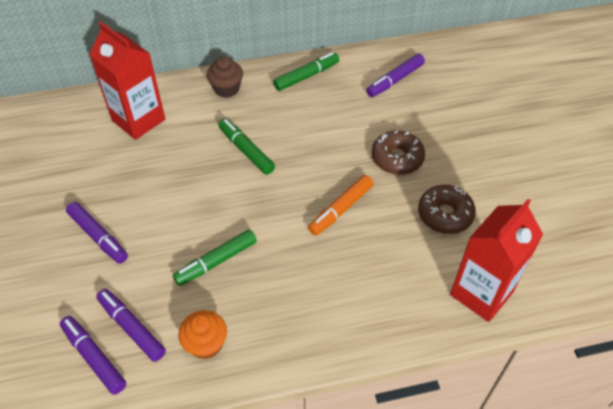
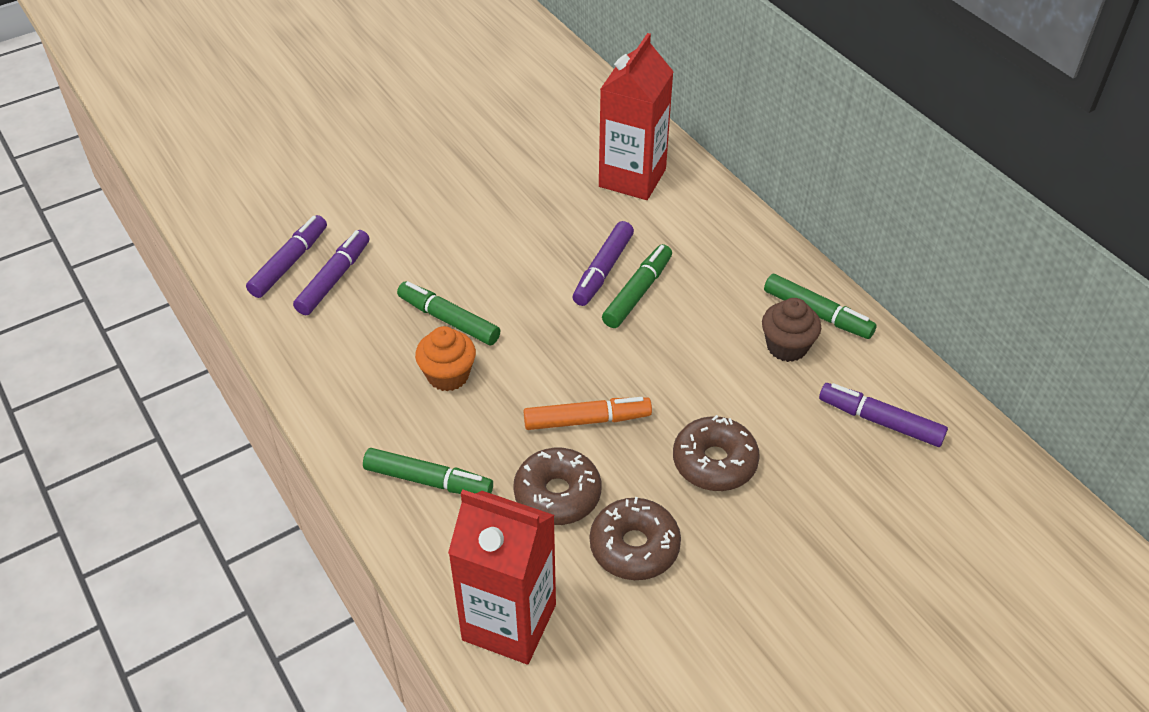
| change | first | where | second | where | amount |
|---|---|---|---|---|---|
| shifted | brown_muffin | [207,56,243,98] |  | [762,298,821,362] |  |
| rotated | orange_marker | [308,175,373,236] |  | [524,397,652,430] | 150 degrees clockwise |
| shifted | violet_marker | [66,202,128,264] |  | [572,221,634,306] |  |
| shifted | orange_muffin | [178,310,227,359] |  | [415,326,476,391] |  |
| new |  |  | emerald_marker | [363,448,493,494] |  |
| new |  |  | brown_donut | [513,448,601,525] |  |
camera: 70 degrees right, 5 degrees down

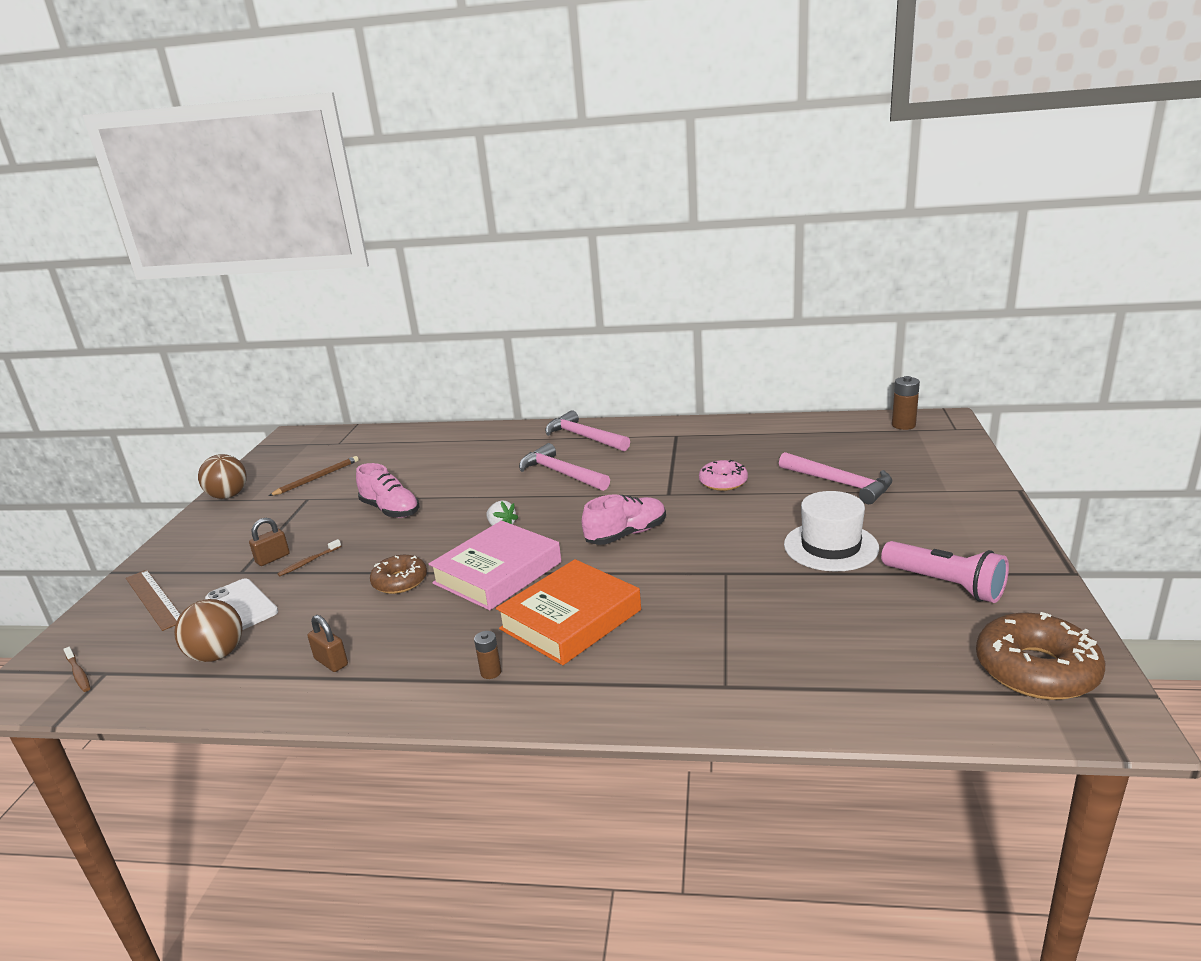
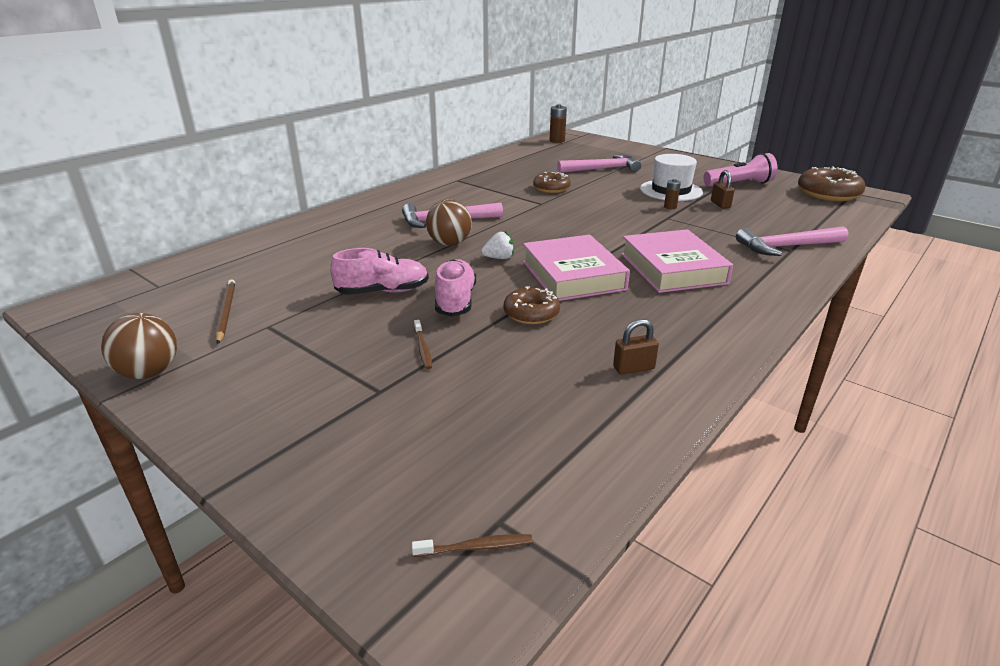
| change | first | where | second | where | amount |
|---|---|---|---|---|---|
| shifted | rosy_carpenter's_hammer | [545,410,630,451] |  | [736,226,848,256] |  |
| repainted | rosy_donut | [699,460,748,491] | brown_donut | [533,172,571,193] |  |
| shifted | rosy_shoe | [582,494,666,545] |  | [435,259,476,317] |  |
| shifted | brown_padlock | [249,518,290,566] |  | [711,170,735,209] |  |
| repainted | orange_hardback | [496,559,641,665] | rosy_hardback | [621,229,733,293] |  |
| gone | brown_measuring_stick | [126,570,181,631] |  |  |  |
| gone | pure_white_phone | [205,579,278,630] |  |  |  |
| shifted | brown_play_ball | [174,599,243,662] |  | [426,199,472,246] |  |
| shifted | brown_AA_battery | [474,631,501,679] |  | [664,179,681,209] |  |
camera: 60 degrees left, 5 degrees up

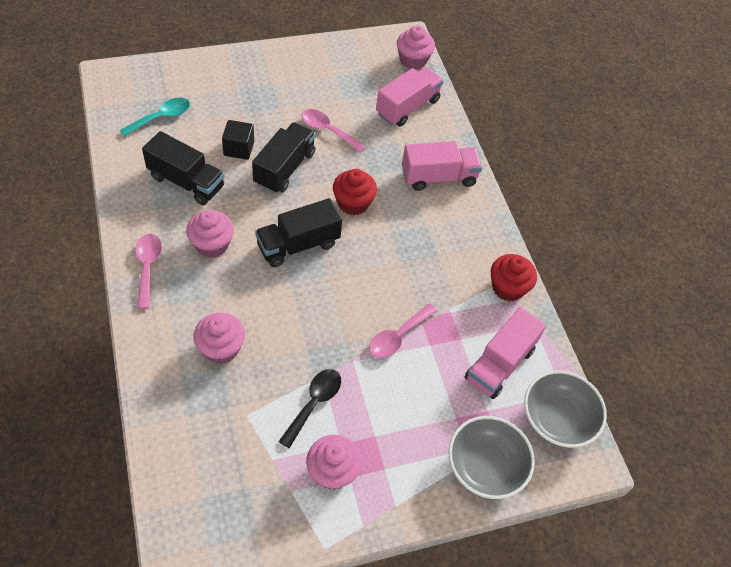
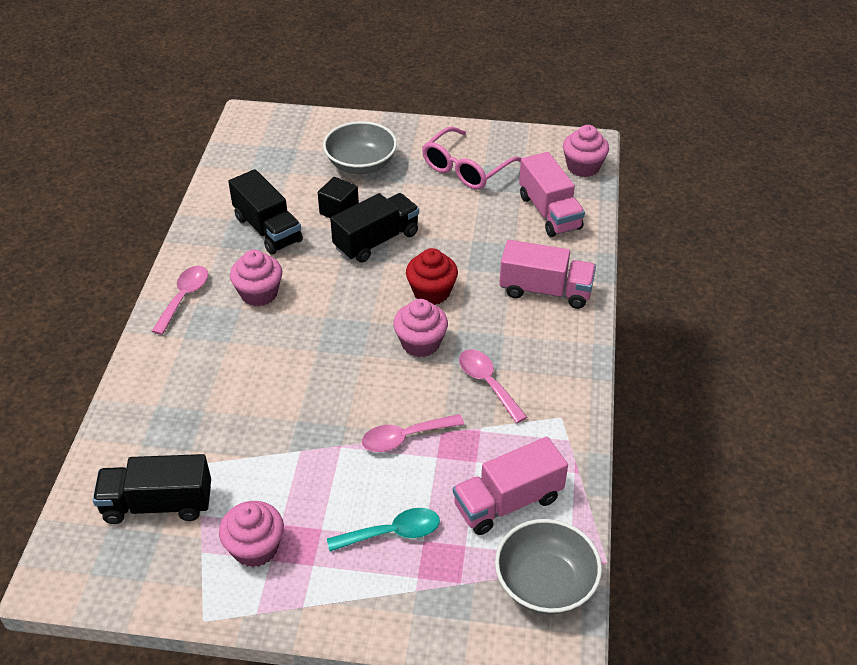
| change | first | where | second | where | amount |
|---|---|---|---|---|---|
| rotated | rosy_lorry | [376,67,444,127] |  | [519,152,585,237] | 90 degrees clockwise |
| shifted | teal_tablespoon | [120,98,190,137] |  | [327,508,440,551] |  |
| shifted | rosy_tablespoon | [301,109,366,153] |  | [459,349,527,423] |  |
| shifted | black_lorry | [255,198,342,267] |  | [93,454,211,524] |  |
| gone | red_muffin | [491,254,537,301] |  |  |  |
| shifted | rosy_muffin | [194,313,245,364] |  | [393,299,448,357] |  |
| gone | black_tablespoon | [278,369,341,448] |  |  |  |
| shifted | gray_bowl | [448,416,535,499] |  | [323,121,397,174] |  |
| new |  |  | rosy_spectacles | [422,127,522,189] |  |
camera: 30 degrees right, 10 degrees down

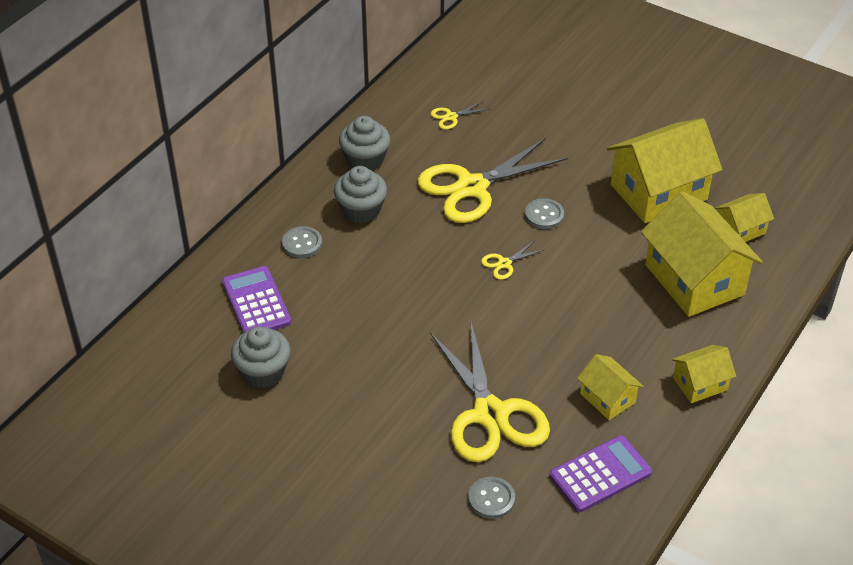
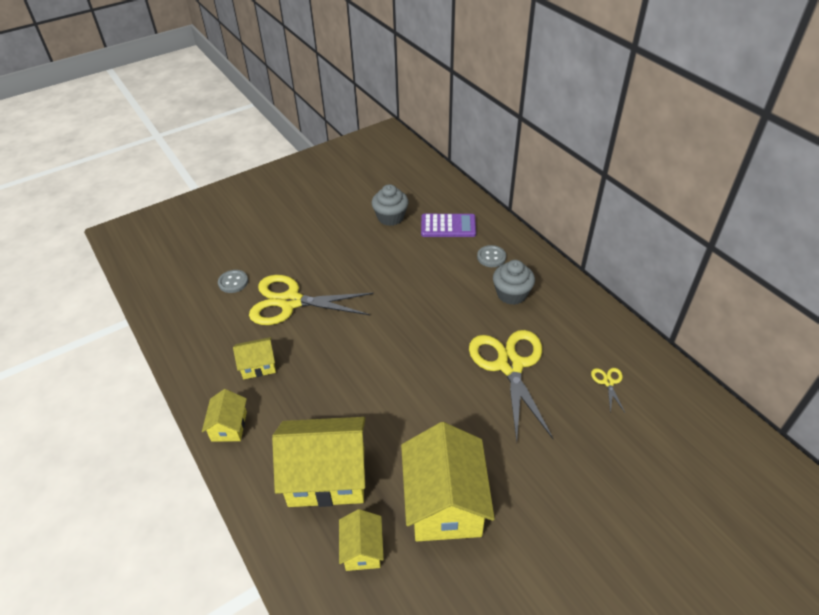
| change | first | where | second | where | amount |
|---|---|---|---|---|---|
| gone | gray_muffin | [339,116,390,170] |  |  |  |
| gone | gray_sewing_button | [525,198,564,229] |  |  |  |
| gone | yellow_pair_of_scissors | [481,241,544,280] |  |  |  |
| gone | violet_calculator | [550,435,652,512] |  |  |  |
camera: 115 degrees right, 0 degrees up

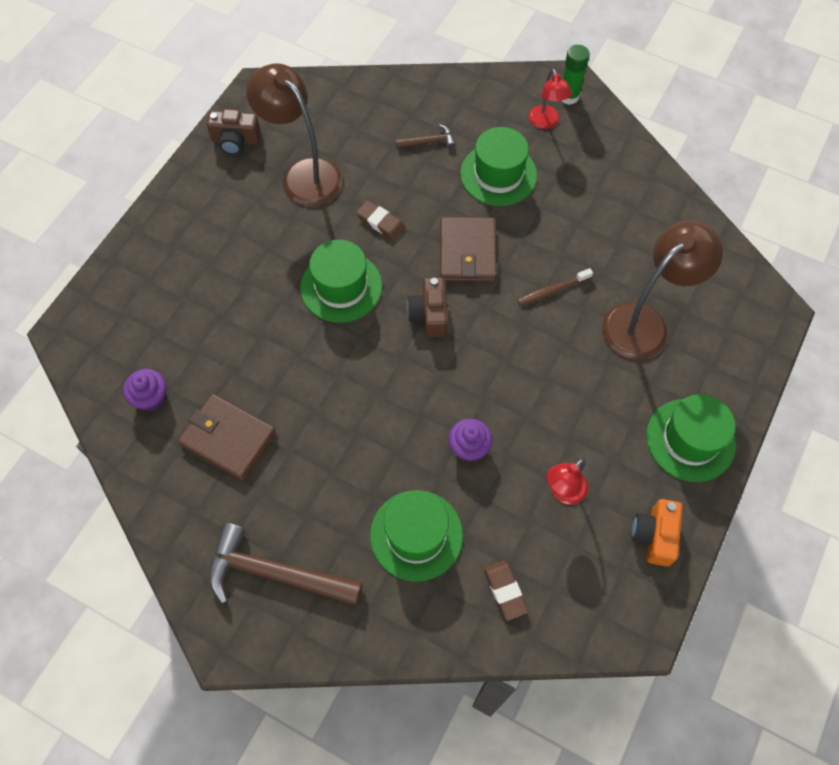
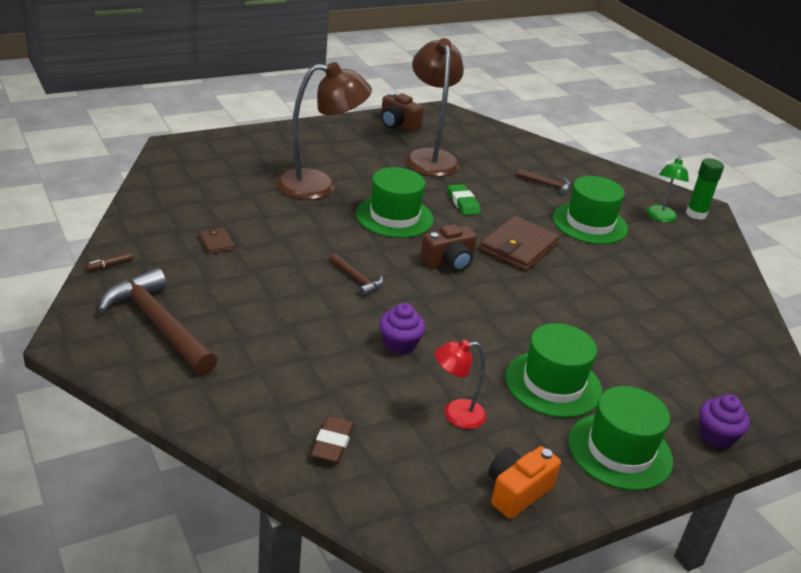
| change | first | where | second | where | amount |
|---|---|---|---|---|---|
| repainted | red_lamp | [529,69,572,129] | emerald_lamp | [647,156,689,222] |  |
| repainted | brown_gum_eraser | [356,200,406,240] | emerald_gum_eraser | [448,184,481,215] |  |
| shifted | brown_lamp | [602,221,723,359] |  | [276,62,372,200] |  |
| gone | brown_tooth_brush | [517,268,593,306] |  |  |  |
| rotated | brown_photo_camera | [407,277,448,337] |  | [420,224,477,272] | 150 degrees counterclockwise |
| shifted | violet_muffin | [123,369,166,411] |  | [699,394,750,449] |  |
| scaled | brown_wallet | [178,394,276,480] |  | [199,228,235,254] | x0.47 |
| shifted | emerald_hat | [370,490,463,582] |  | [505,323,602,418] |  |
| new |  |  | brown_marker | [86,252,133,271] |  |
| new |  |  | brown_carpenter's_hammer | [329,253,383,296] |  |
camera: 30 degrees right, 30 degrees down

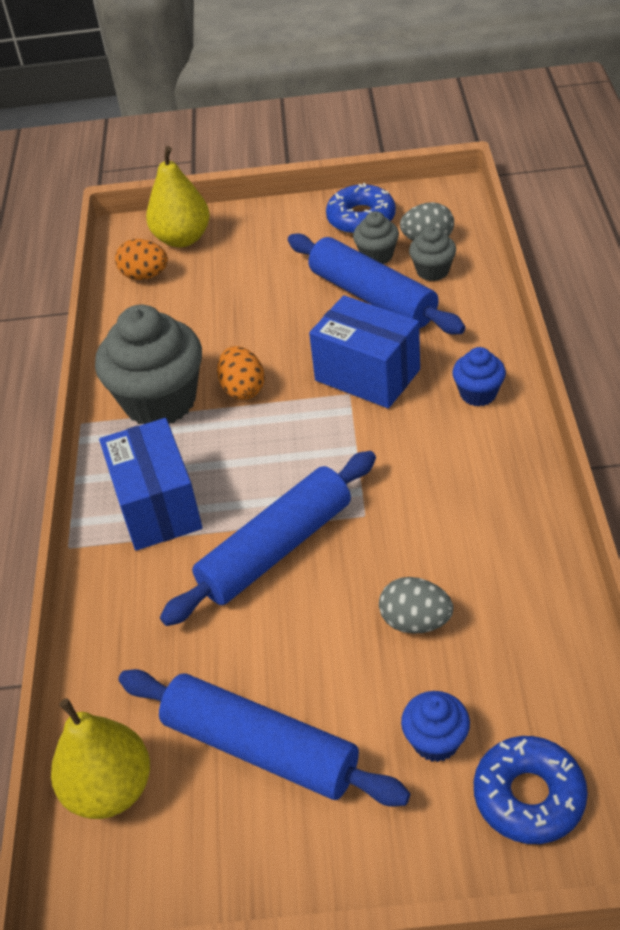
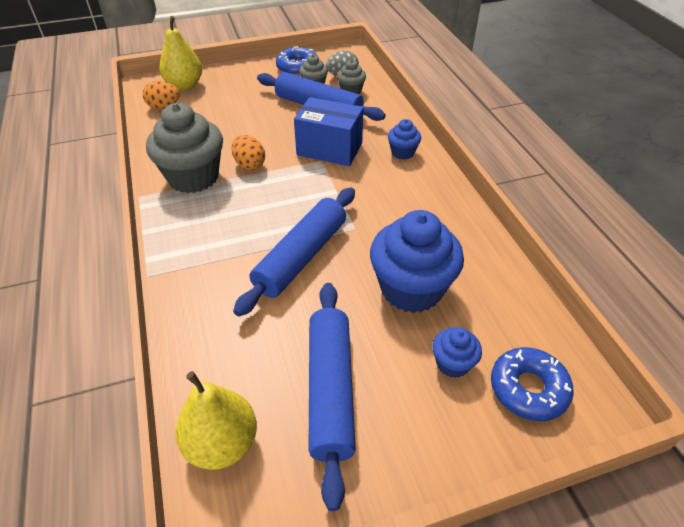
| change | first | where | second | where | amount |
|---|---|---|---|---|---|
| gone | blue_box | [99,418,203,551] |  |  |  |
| swapped | gray_toy_egg | [379,577,453,634] | blue_muffin | [370,210,464,313] |  |
| rotated | blue_dough_roller | [119,669,410,807] |  | [309,283,356,511] | 75 degrees clockwise |
camera: 20 degrees left, 0 degrees up

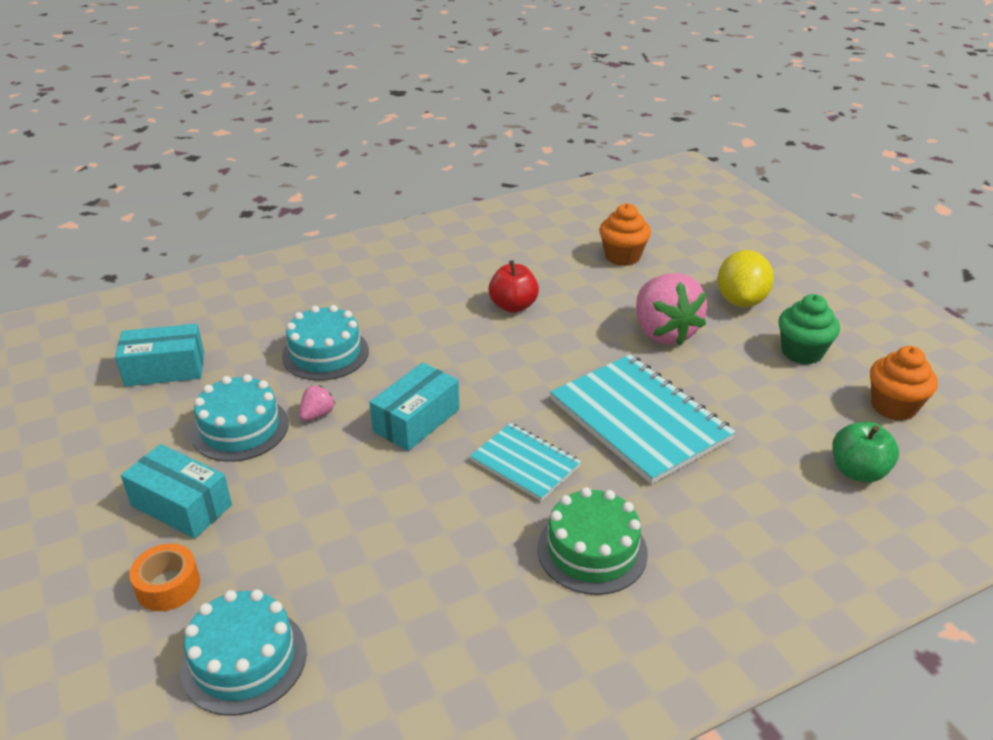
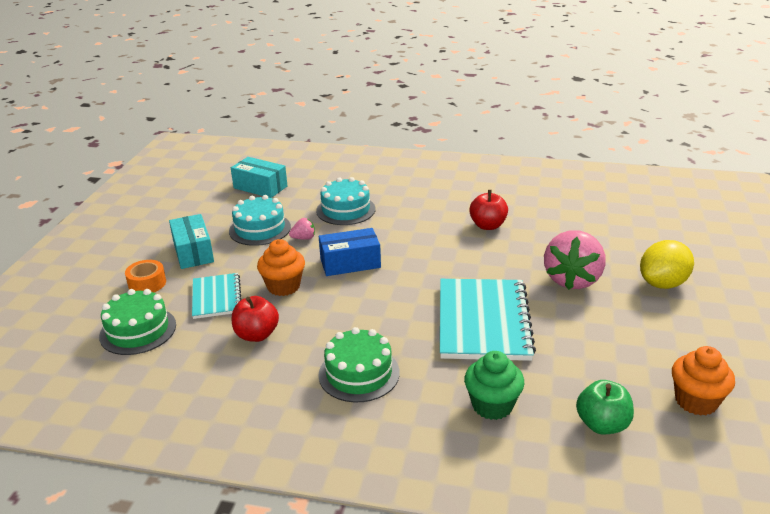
| change | first | where | second | where | amount |
|---|---|---|---|---|---|
| shifted | orange_muffin | [599,203,651,266] |  | [257,239,305,296] |  |
| shifted | emerald_muffin | [778,294,840,365] |  | [464,351,524,420] |  |
| repainted | teal_box | [370,362,459,451] | blue_box | [319,228,381,276] |  |
| shifted | teal_notebook | [470,423,581,501] |  | [192,273,242,319] |  |
| repainted | teal_gateau | [180,589,307,716] | emerald_gateau | [99,289,176,355] |  |
| new |  |  | red_toy_apple | [232,296,279,342] |  |
camera: 40 degrees right, 5 degrees down

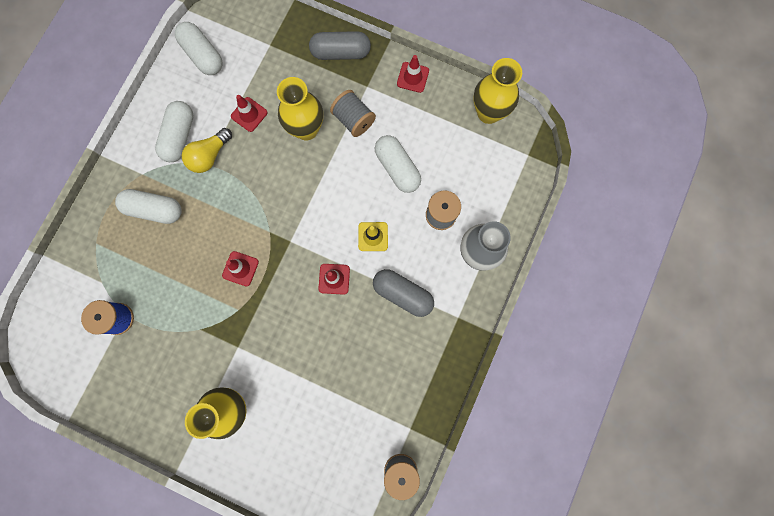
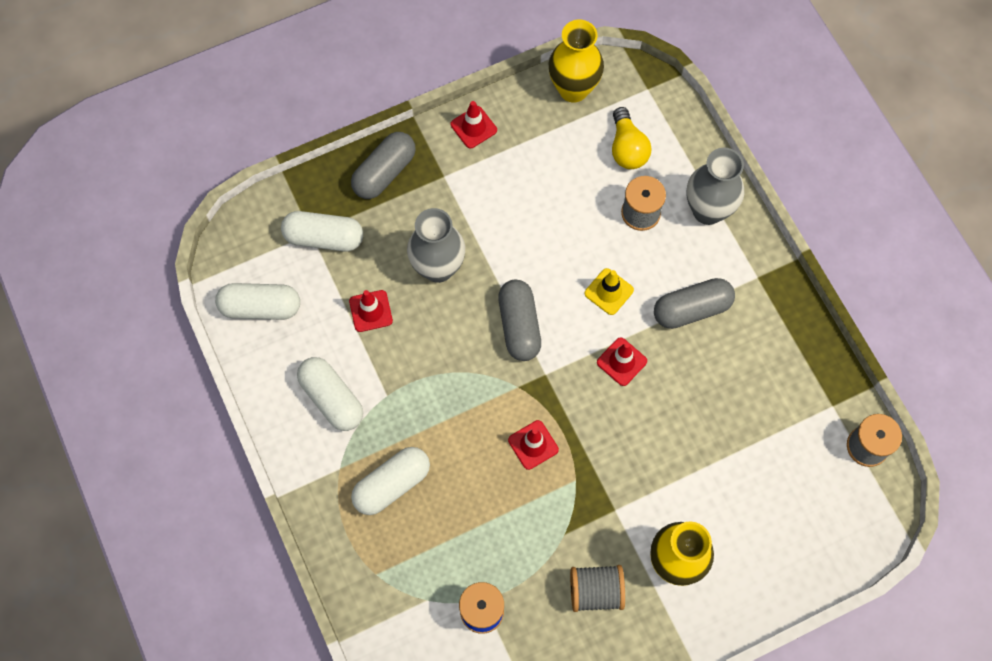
| change | first | where | second | where | amount |
|---|---|---|---|---|---|
| repainted | yellow_tall_vase | [277,77,323,140] | gray_tall_vase | [407,208,465,283] |  |
| shifted | gray_spool | [330,90,376,137] |  | [570,565,625,612] |  |
| shifted | yellow_bulb | [182,128,232,173] |  | [612,107,651,169] |  |
| shifted | pure_white_pill_shape | [375,135,421,193] |  | [281,211,363,251] |  |
| new |  |  | gray_pill_shape | [498,280,541,361] |  |
camera: 50 degrees left, 10 degrees down

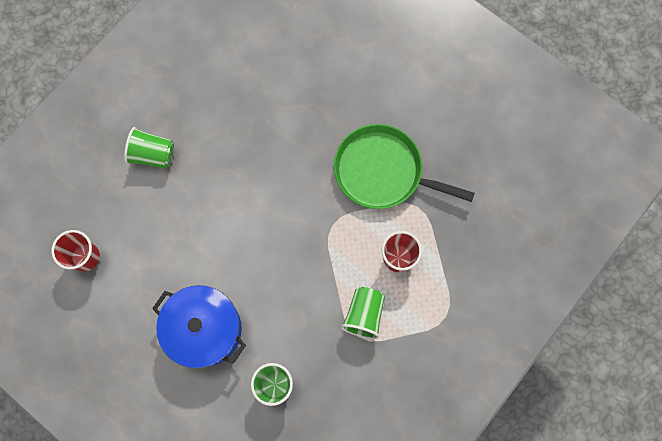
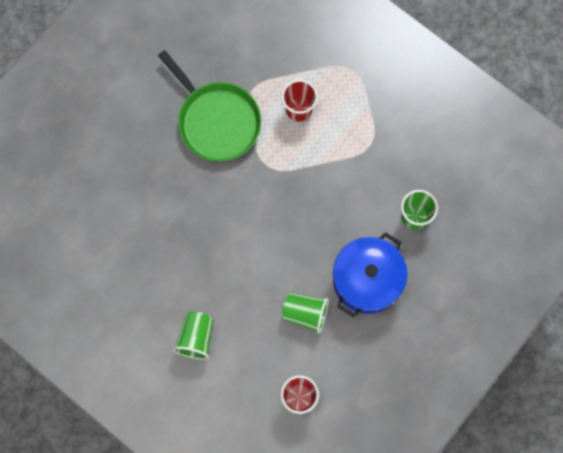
| change | first | where | second | where | amount |
|---|---|---|---|---|---|
| rotated | emerald_skillet | [334,124,475,209] |  | [158,50,261,161] | 60 degrees counterclockwise |
| shifted | emerald_tumbler | [341,287,385,339] |  | [282,293,329,334] |  |
camera: 90 degrees left, 0 degrees up

